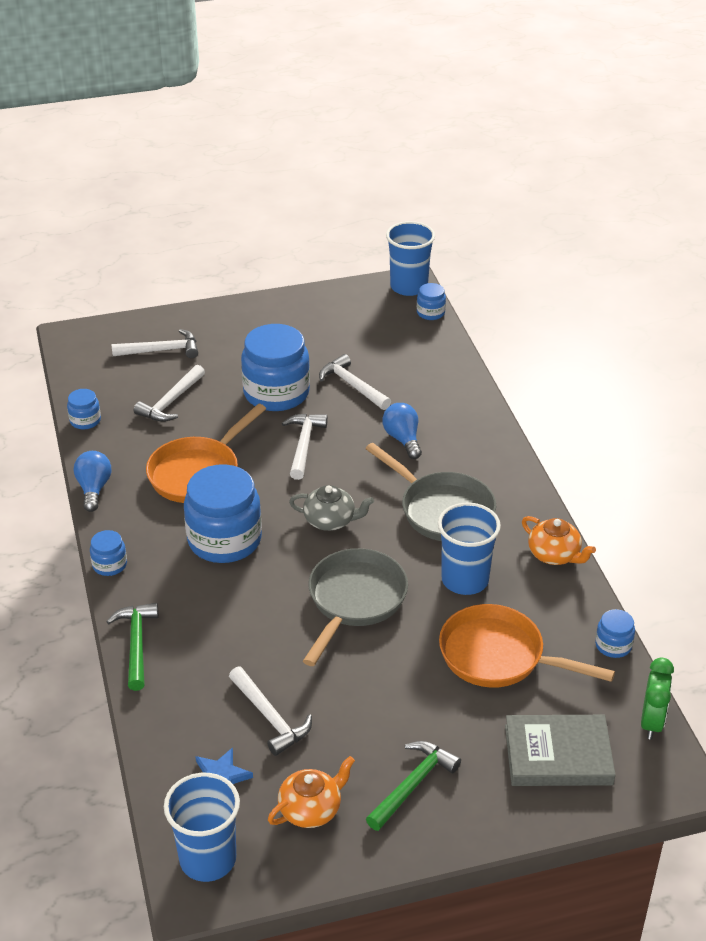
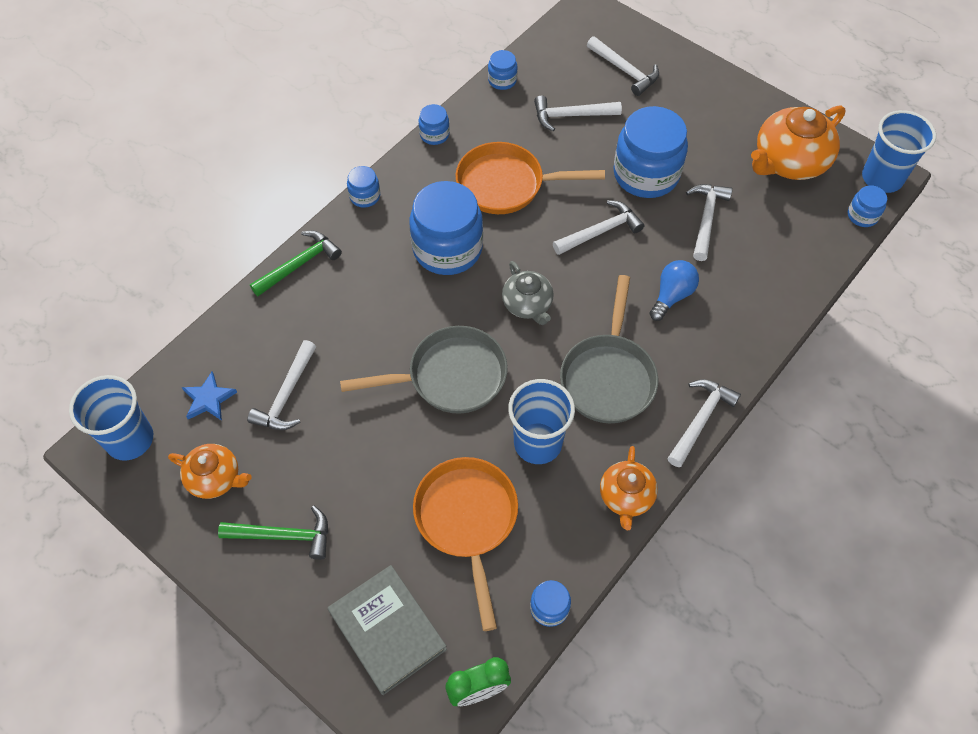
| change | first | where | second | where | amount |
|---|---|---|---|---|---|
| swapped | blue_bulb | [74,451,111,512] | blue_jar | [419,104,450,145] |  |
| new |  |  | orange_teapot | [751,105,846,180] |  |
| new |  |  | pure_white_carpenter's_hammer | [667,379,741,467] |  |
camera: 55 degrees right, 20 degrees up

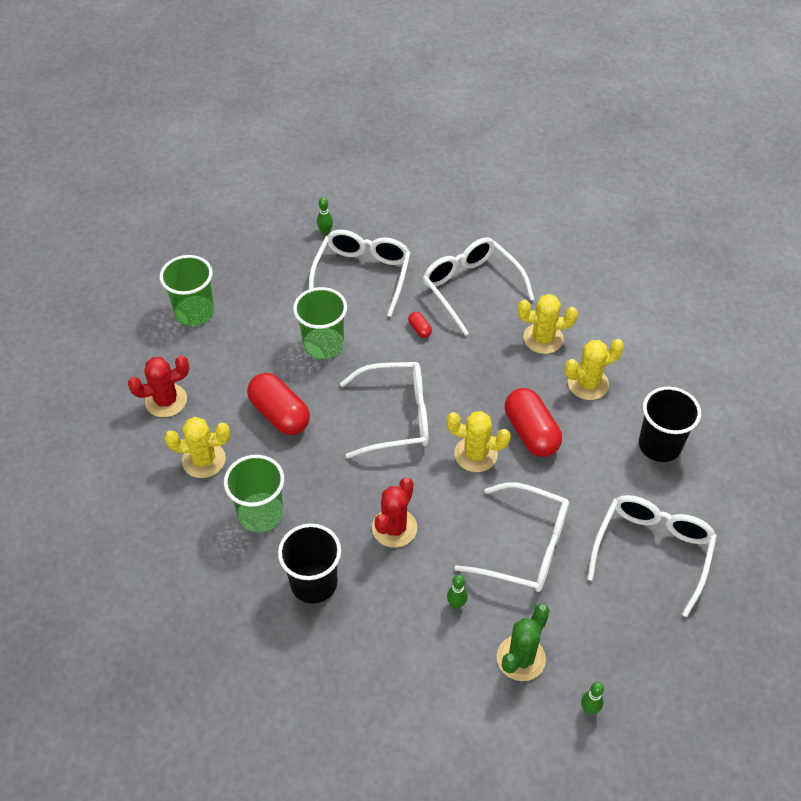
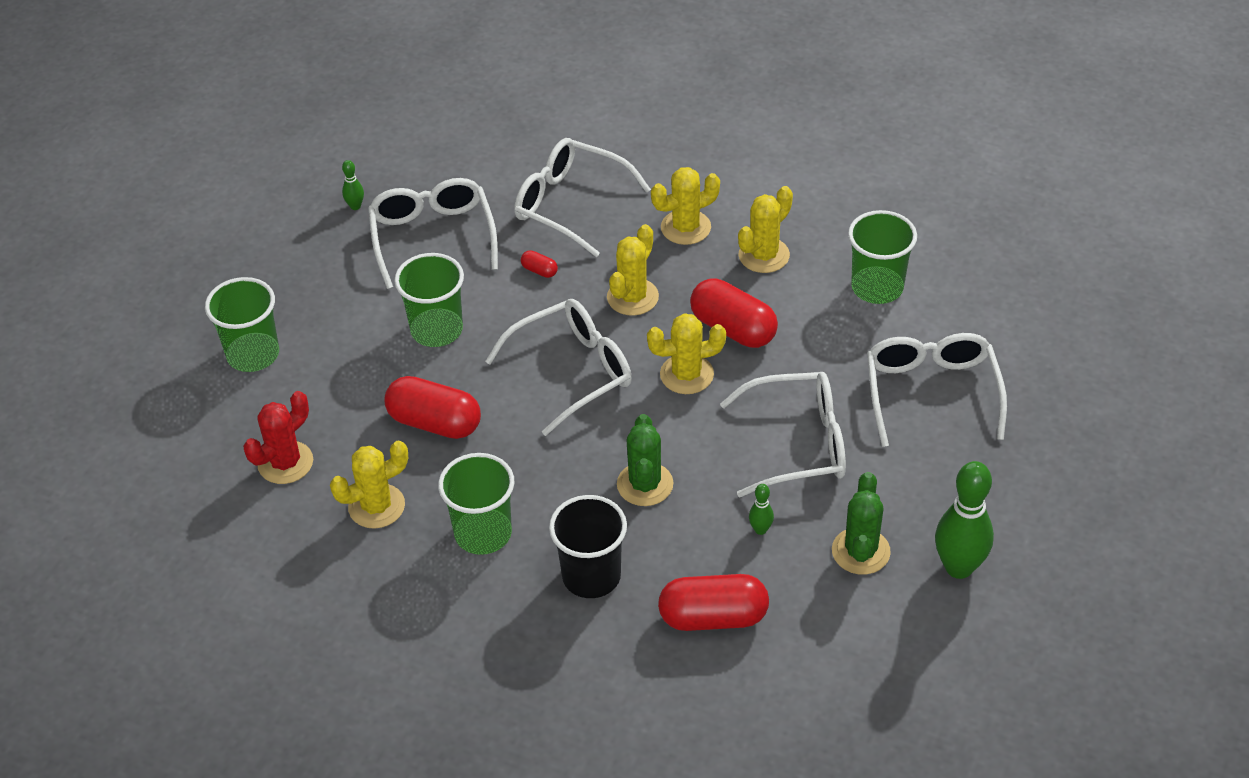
| change | first | where | second | where | amount |
|---|---|---|---|---|---|
| repainted | black_tumbler | [639,387,701,462] | emerald_tumbler | [848,210,917,304] |  |
| repainted | red_cactus | [372,477,417,548] | emerald_cactus | [617,414,674,506] |  |
| scaled | emerald_skittle | [581,682,604,714] |  | [935,461,994,579] | x2.23 |
| new |  |  | yellow_cactus | [607,224,659,316] |  |
| new |  |  | red_pill_shape | [658,574,769,631] |  |
camera: 25 degrees left, 5 degrees down

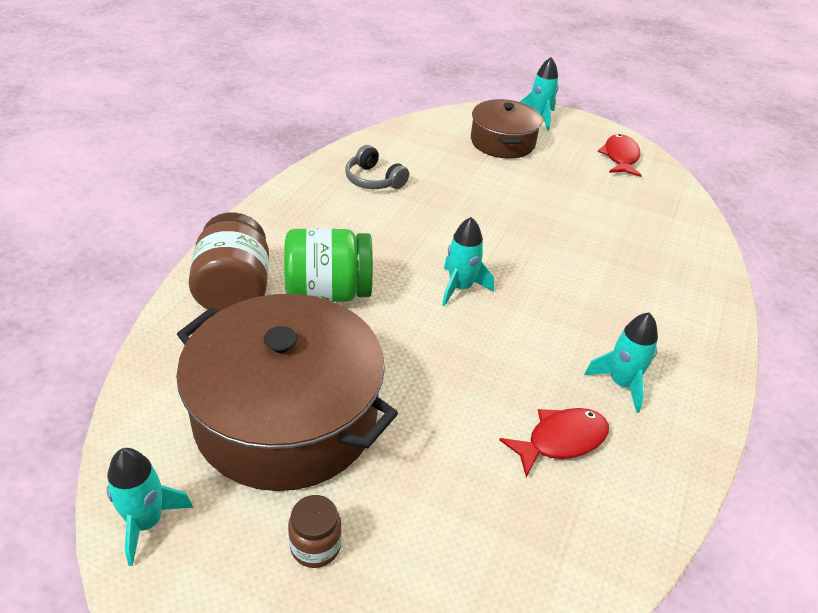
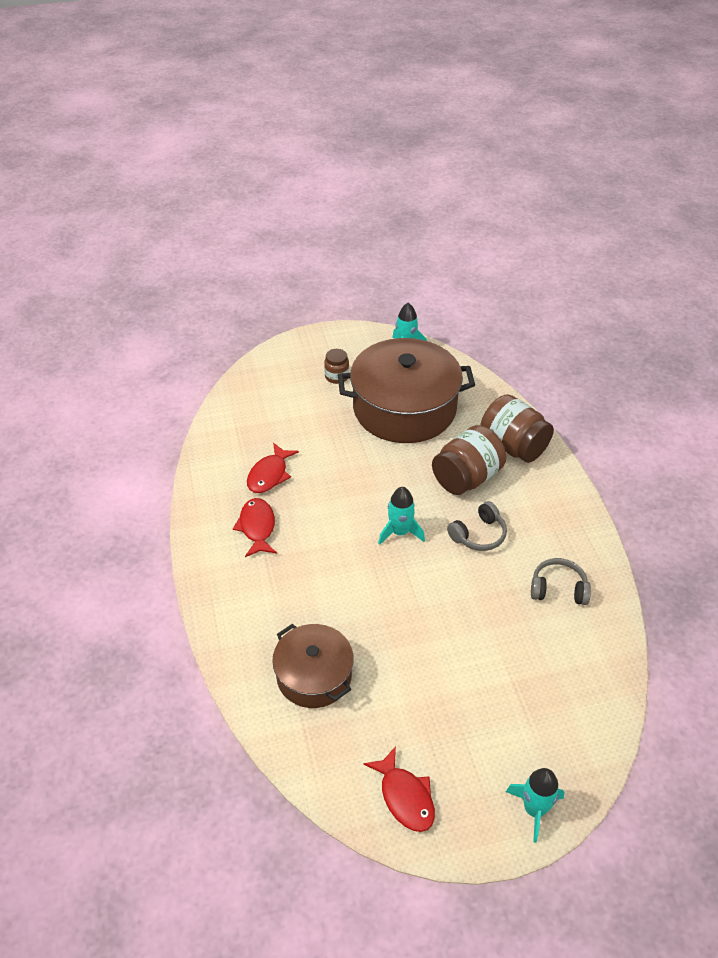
| change | first | where | second | where | amount |
|---|---|---|---|---|---|
| shifted | brown_stockpot | [471,99,542,159] |  | [272,624,354,708] |  |
| repainted | emerald_jar | [284,228,373,302] | brown_jar | [432,425,506,495] |  |
| swapped | teal_toy_rocket | [584,312,658,413] | red_fish | [233,498,277,557] |  |
| new |  |  | gray_headset | [447,501,507,551] |  |
camera: 145 degrees right, 5 degrees up

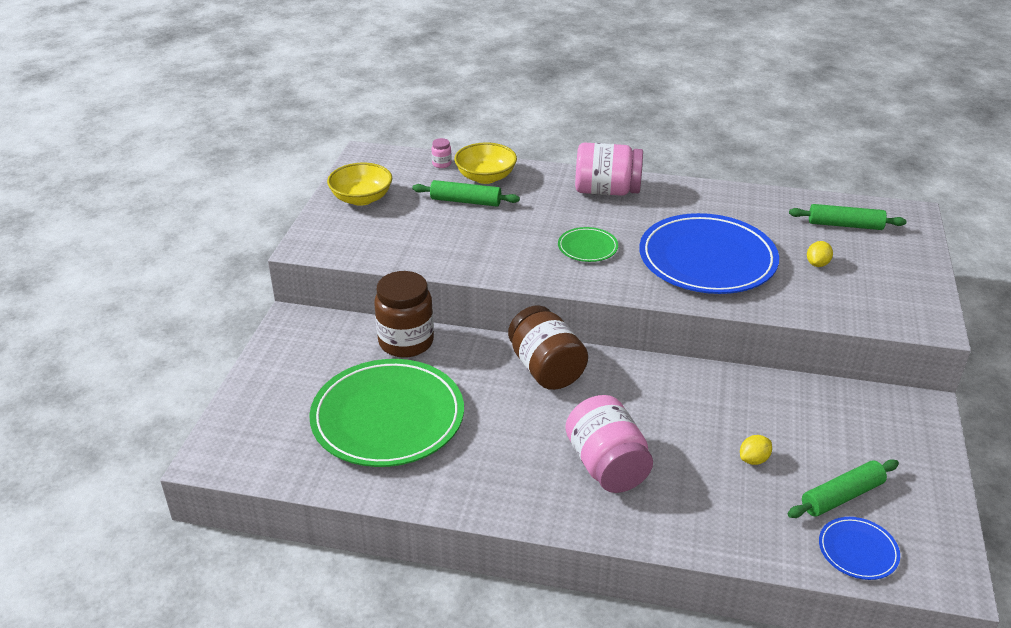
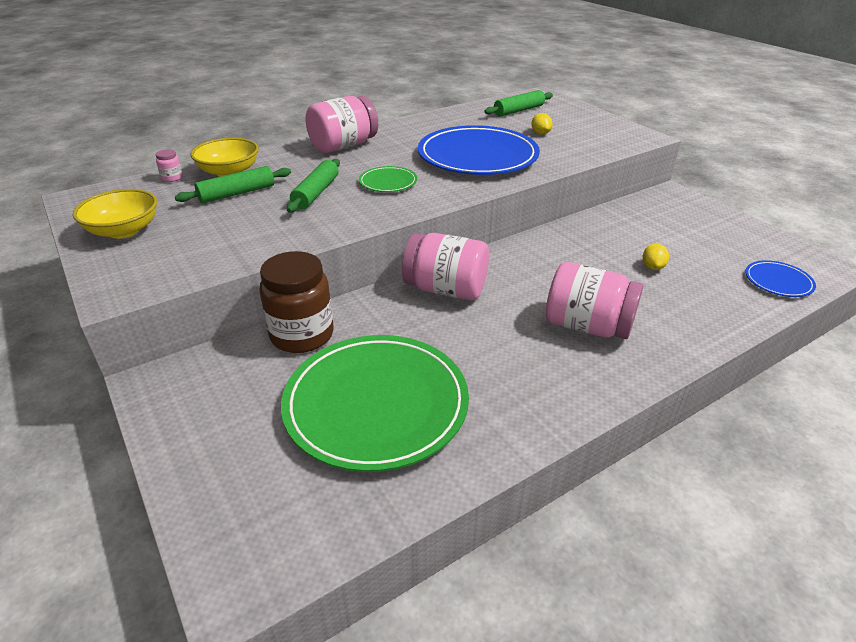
| change | first | where | second | where | amount |
|---|---|---|---|---|---|
| repainted | brown_jar | [508,305,588,390] | rosy_jar | [402,233,489,300] |  |
| shifted | emerald_dough_roller | [788,459,899,518] |  | [287,159,340,212] |  |
camera: 45 degrees left, 0 degrees up

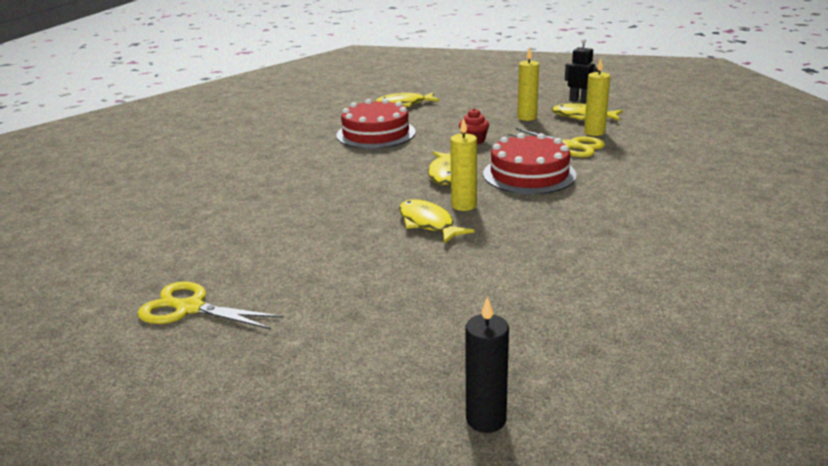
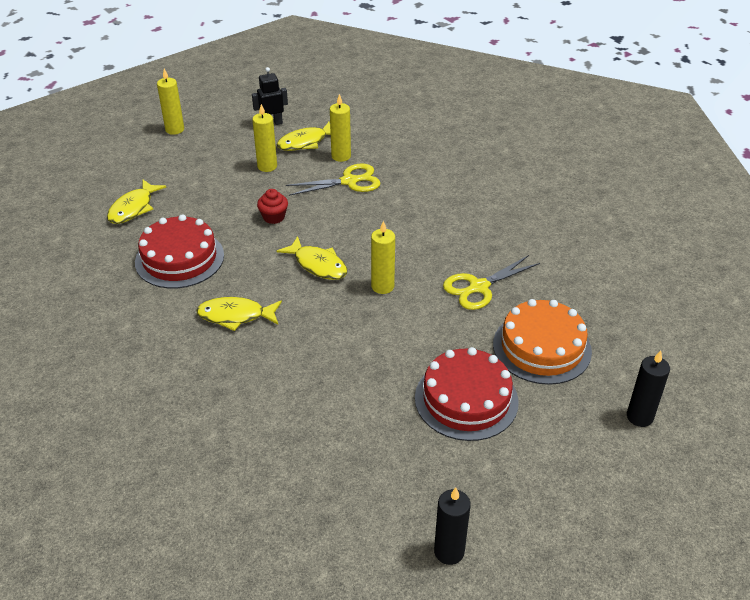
| change | first | where | second | where | amount |
|---|---|---|---|---|---|
| shifted | red_gateau | [483,133,577,194] |  | [415,347,519,441] |  |
| shifted | yellow_fish | [399,199,475,244] |  | [196,297,282,331] |  |
| shifted | yellow_pair_of_scissors | [137,281,283,329] |  | [443,255,540,310] |  |
| new |  |  | yellow_candle | [157,69,184,135] |  |
| new |  |  | orange_gateau | [493,299,592,385] |  |
| new |  |  | black_candle | [434,488,471,565] |  |
camera: 55 degrees left, 15 degrees up

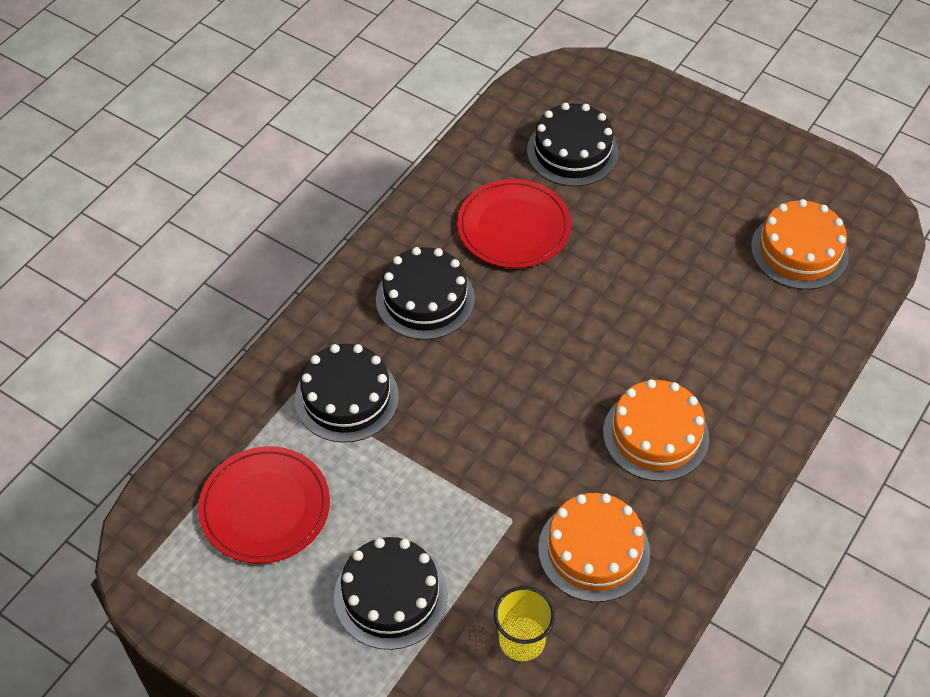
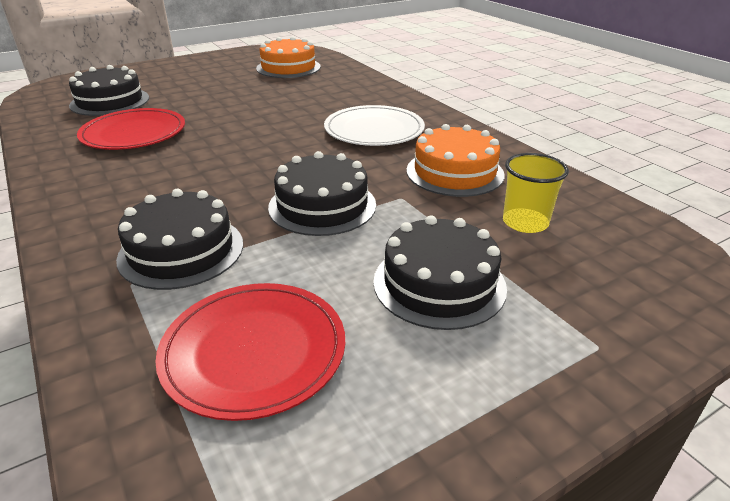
| change | first | where | second | where | amount |
|---|---|---|---|---|---|
| shifted | black_gateau | [376,247,475,340] |  | [268,151,376,236] |  |
| swapped | orange_gateau | [603,379,709,481] | pure_white_dinner_plate | [324,105,425,146] |  |
camera: 65 degrees left, 20 degrees down

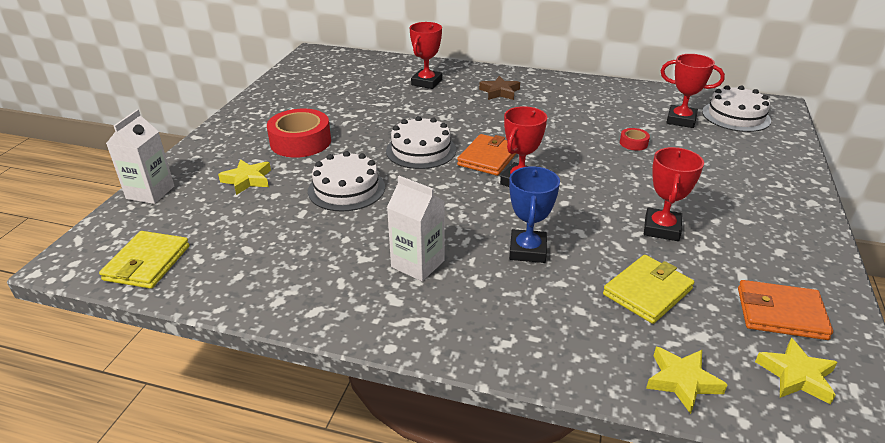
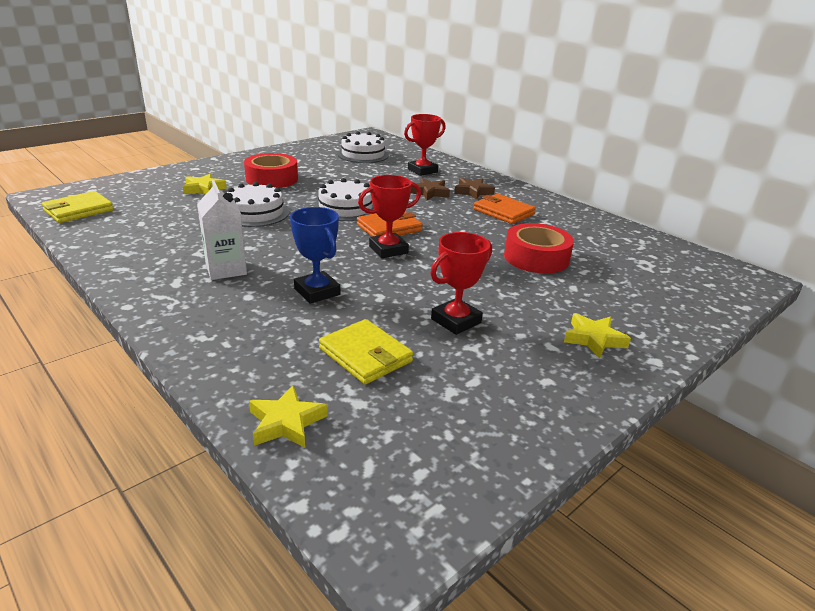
| change | first | where | second | where | amount |
|---|---|---|---|---|---|
| gone | red_award_cup | [661,54,725,128] |  |  |  |
| shifted | pure_white_gateau | [702,85,771,132] |  | [337,131,389,163] |  |
| gone | pure_white_milk_carton | [106,110,174,204] |  |  |  |
| scaled | red_tape | [620,128,650,151] |  | [504,223,574,273] | x2.19 |
| rotated | blue_award_cup | [509,166,560,263] |  | [290,207,340,304] | 75 degrees counterclockwise |
| rotated | yellow_wallet | [603,255,694,324] |  | [319,319,413,385] | 60 degrees clockwise |
| shifted | orange_wallet | [738,280,833,340] |  | [474,194,536,224] |  |
| shifted | yellow_star_shape | [755,338,837,405] |  | [564,313,631,359] |  |
| new |  |  | brown_star_shape | [411,178,450,200] |  |
camera: 30 degrees right, 5 degrees down

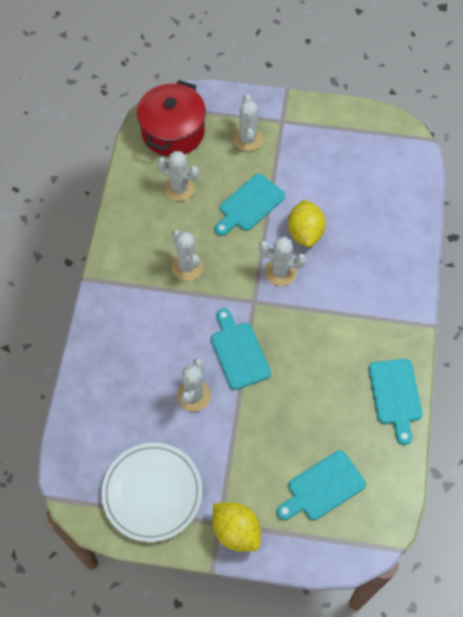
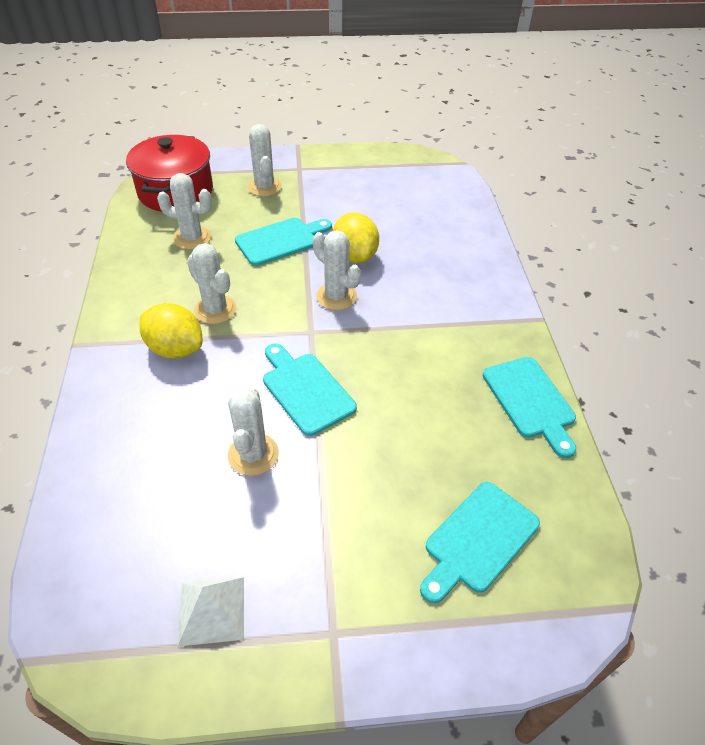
| change | first | where | second | where | amount |
|---|---|---|---|---|---|
| rotated | teal_bread_board | [215,173,285,236] |  | [235,218,332,266] | 150 degrees counterclockwise |
| rotated | pure_white_cactus | [259,237,306,286] |  | [313,230,361,310] | 45 degrees clockwise |
| swapped | pure_white_dinner_plate | [101,443,202,542] | pure_white_pyramid_shape | [177,577,244,647] |  |
| shifted | yellow_toy_lemon | [213,502,261,552] |  | [140,303,202,359] |  |
camera: 15 degrees left, 15 degrees down

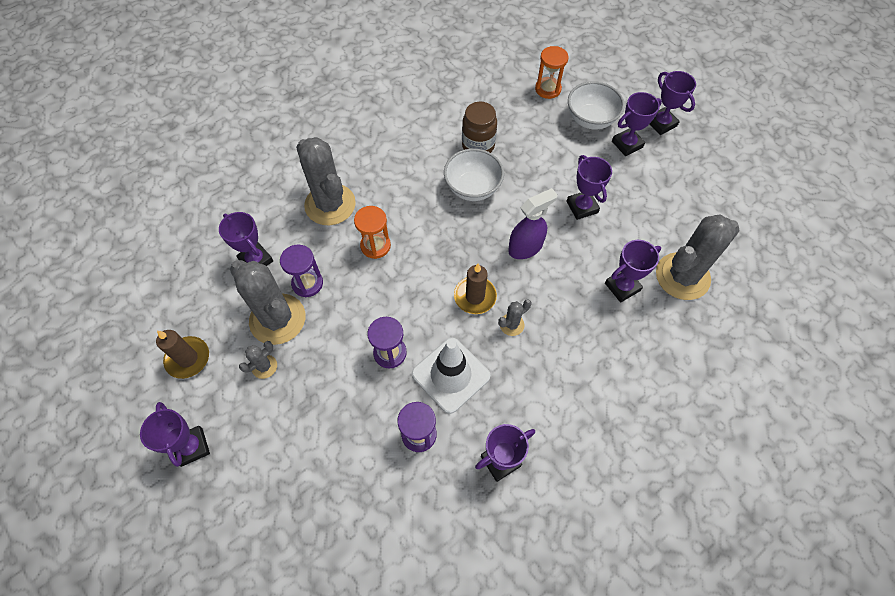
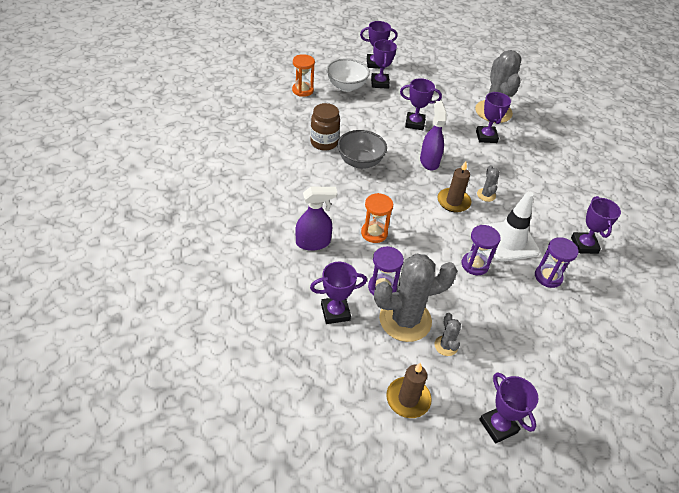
| change | first | where | second | where | amount |
|---|---|---|---|---|---|
| swapped | gray_cactus | [296,137,356,225] | violet_sprayer | [296,187,337,251] |  |
| repainted | pure_white_bowl | [444,149,504,201] | gray_bowl | [337,130,387,169] |  |
| rotated | violet_award_cup | [140,402,210,467] |  | [479,372,539,444] | 60 degrees clockwise |
camera: 65 degrees left, 15 degrees down

